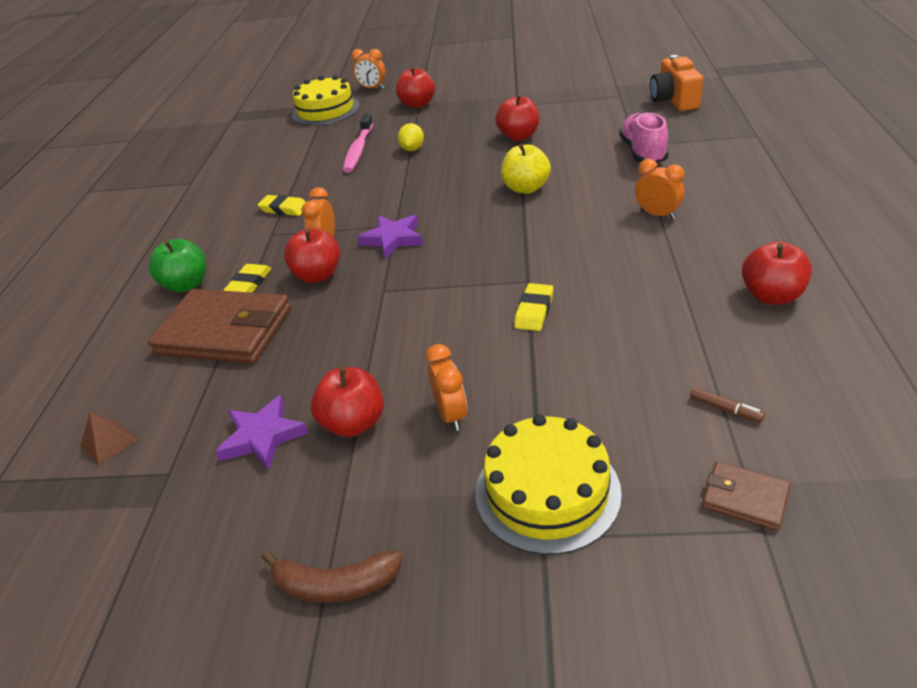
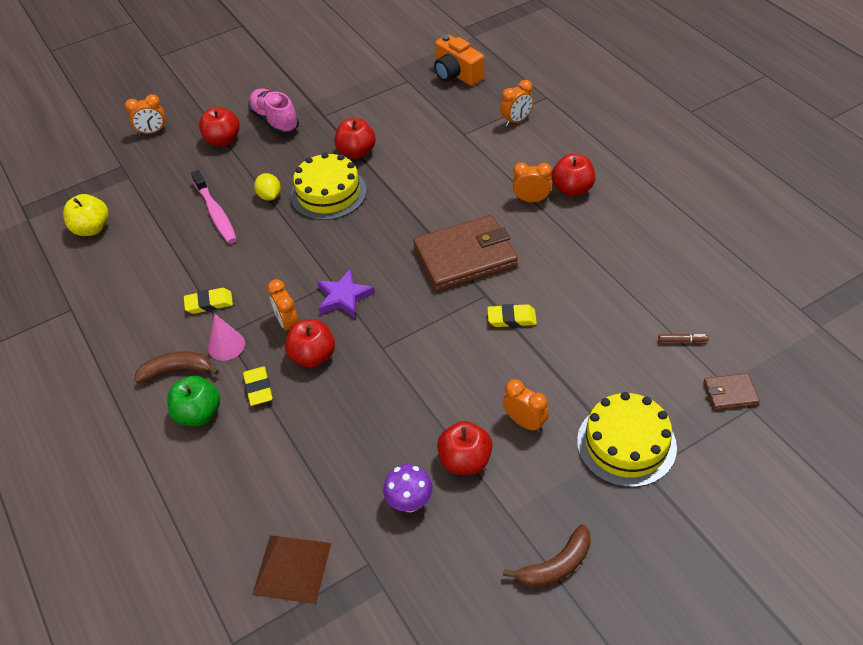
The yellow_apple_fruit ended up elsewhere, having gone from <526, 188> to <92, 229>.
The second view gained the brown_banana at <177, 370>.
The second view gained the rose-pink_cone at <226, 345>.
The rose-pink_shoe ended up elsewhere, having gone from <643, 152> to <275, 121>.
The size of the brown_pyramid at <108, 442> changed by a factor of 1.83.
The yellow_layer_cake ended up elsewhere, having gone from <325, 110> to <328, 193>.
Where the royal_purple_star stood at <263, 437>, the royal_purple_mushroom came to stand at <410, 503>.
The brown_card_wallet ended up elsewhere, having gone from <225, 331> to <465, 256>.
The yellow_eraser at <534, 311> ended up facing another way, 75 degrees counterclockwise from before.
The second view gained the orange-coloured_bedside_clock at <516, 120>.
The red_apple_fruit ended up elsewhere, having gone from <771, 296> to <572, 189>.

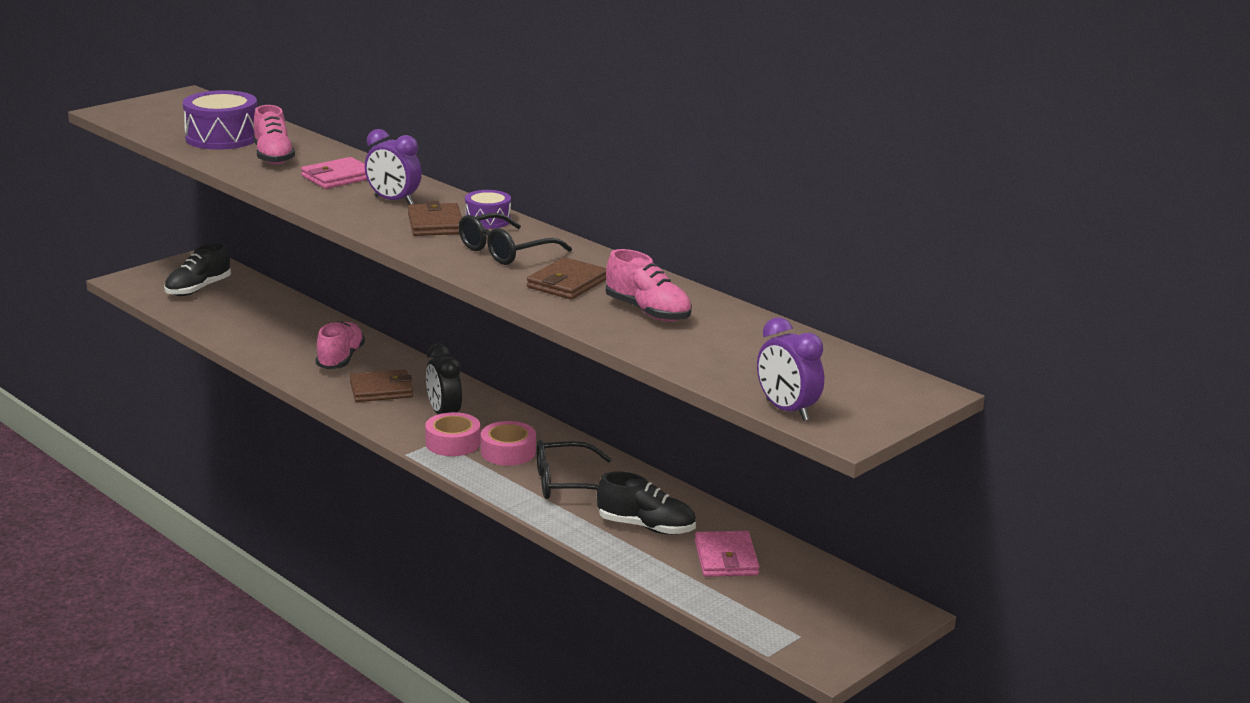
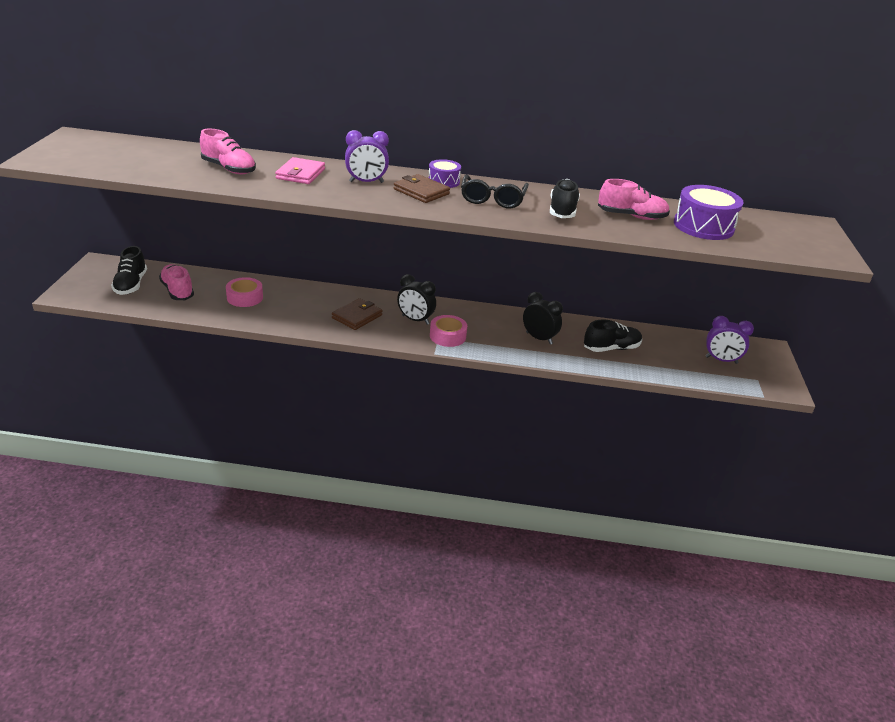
The rose-pink_shoe ended up elsewhere, having gone from <340, 359> to <177, 291>.
The rose-pink_tape ended up elsewhere, having gone from <508, 452> to <245, 297>.
Where the black_eyeglasses stood at <566, 483>, the black_bedside_clock came to stand at <539, 338>.
Where the brown_card_wallet stood at <567, 283>, the black_shoe came to stand at <562, 210>.
The royal_purple_toy_drum ended up elsewhere, having gone from <222, 138> to <703, 226>.
The royal_purple_bedside_clock ended up elsewhere, having gone from <787, 410> to <721, 360>.
The second view lost the rose-pink_card_wallet at <726, 558>.

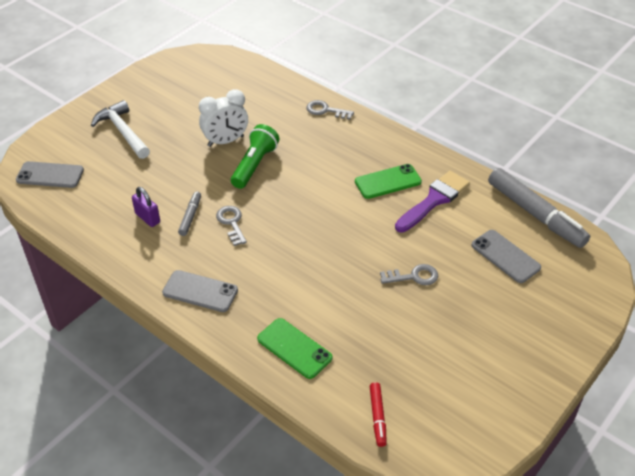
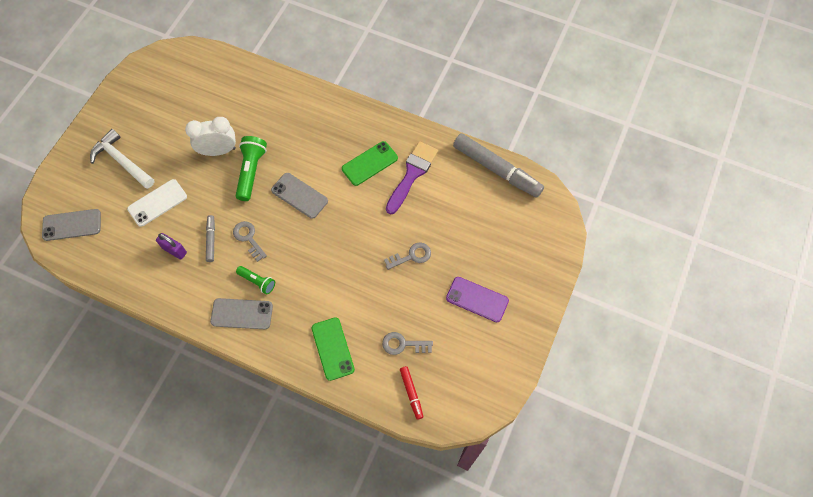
The second view gained the white_mobile_phone at <157, 203>.
The white_bedside_clock at <225, 141> ended up facing another way, 150 degrees counterclockwise from before.
The second view gained the leaf-green_flashlight at <257, 282>.
The grey_mobile_phone ended up elsewhere, having gone from <505, 256> to <299, 195>.
The leaf-green_mobile_phone at <294, 348> ended up facing another way, 45 degrees clockwise from before.
The grey_door_key ended up elsewhere, having gone from <325, 110> to <403, 344>.
The second view gained the royal_purple_mobile_phone at <477, 299>.

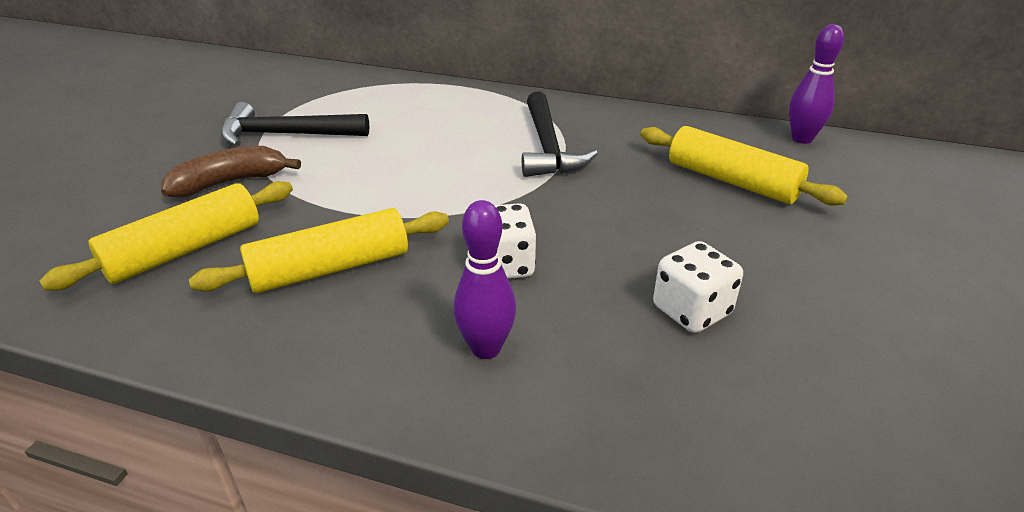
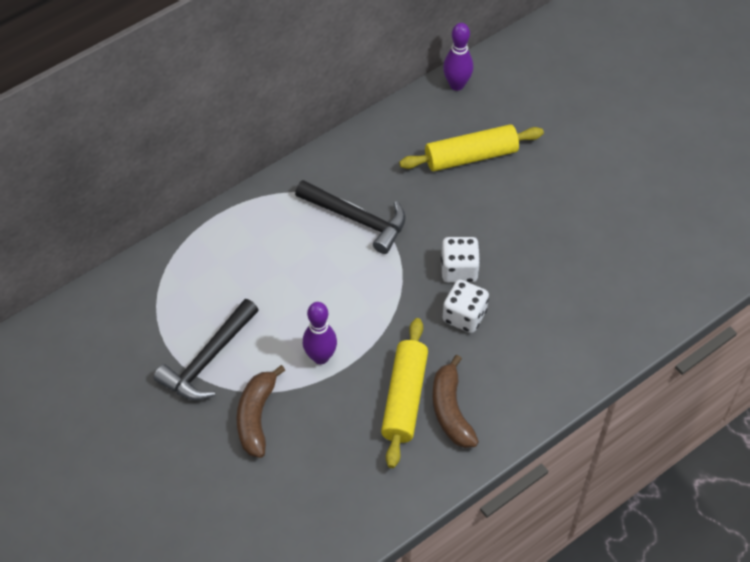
The royal_purple_tenpin ended up elsewhere, having gone from <486, 348> to <320, 357>.
The second view gained the brown_banana at <451, 410>.
The white_game_die ended up elsewhere, having gone from <691, 310> to <459, 270>.
The second view lost the yellow_rolling_pin at <185, 249>.

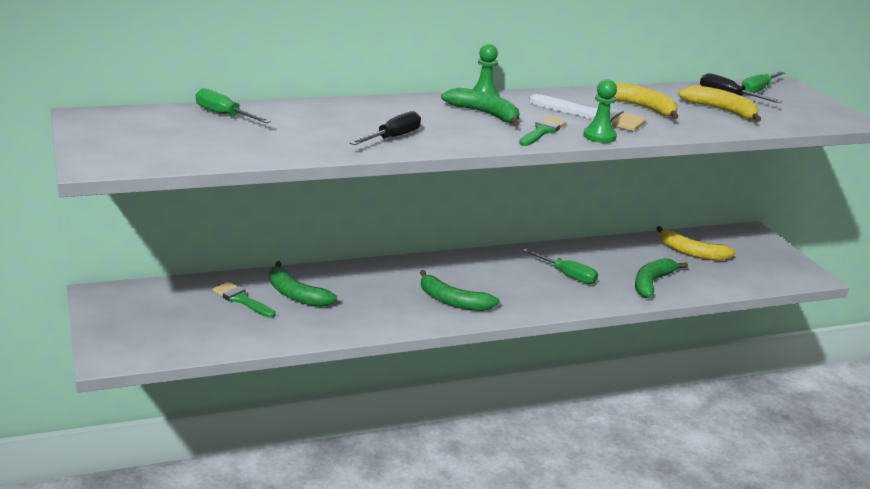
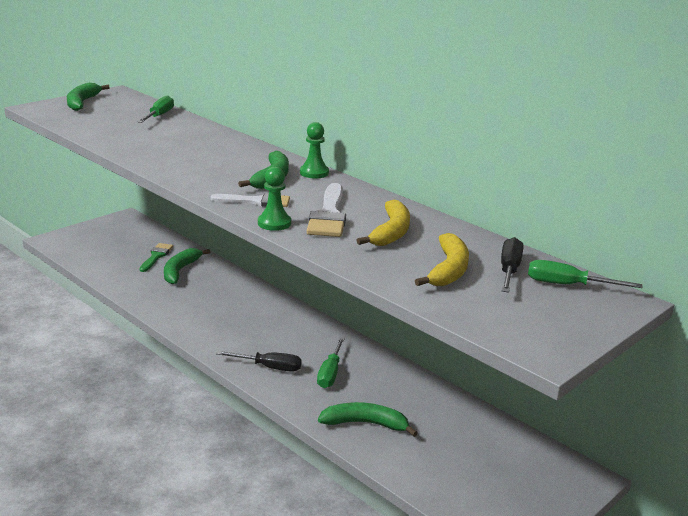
The leaf-green_banana ended up elsewhere, having gone from <452, 301> to <82, 102>.
What was the leaf-green_brush at <542, 131> turned into the white_brush at <256, 201>.
The black_flat_screwdriver ended up elsewhere, having gone from <393, 137> to <269, 367>.
The second view lost the yellow_banana at <691, 252>.

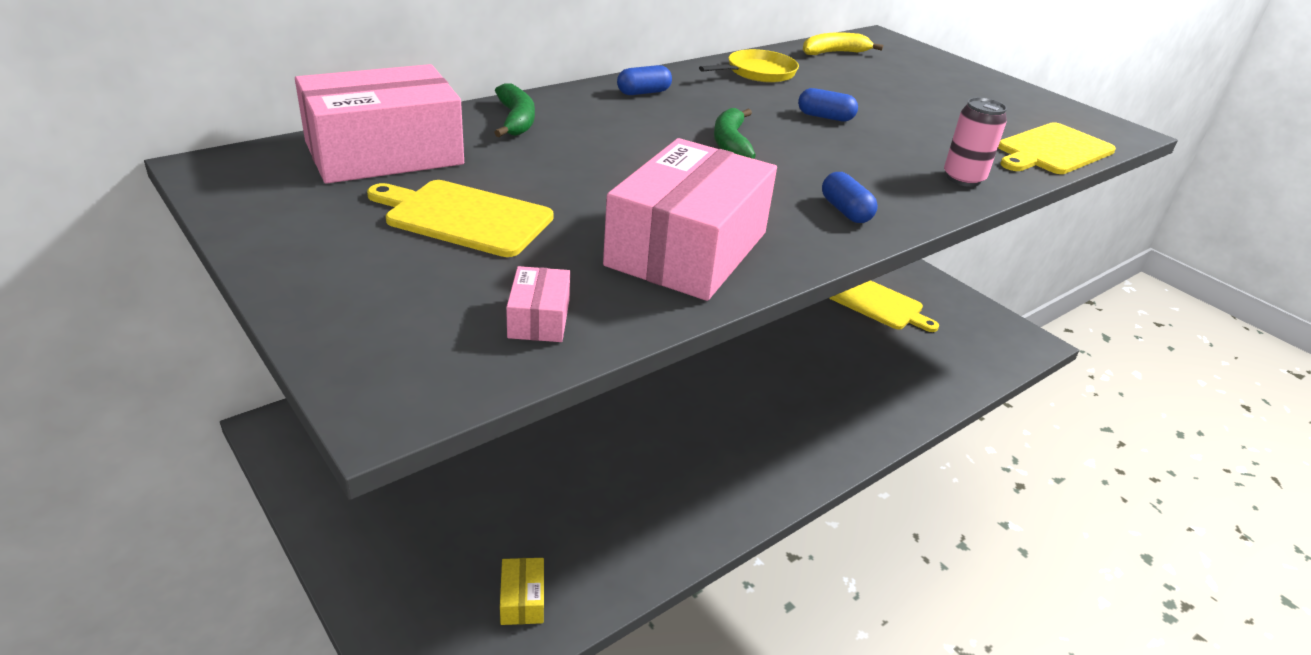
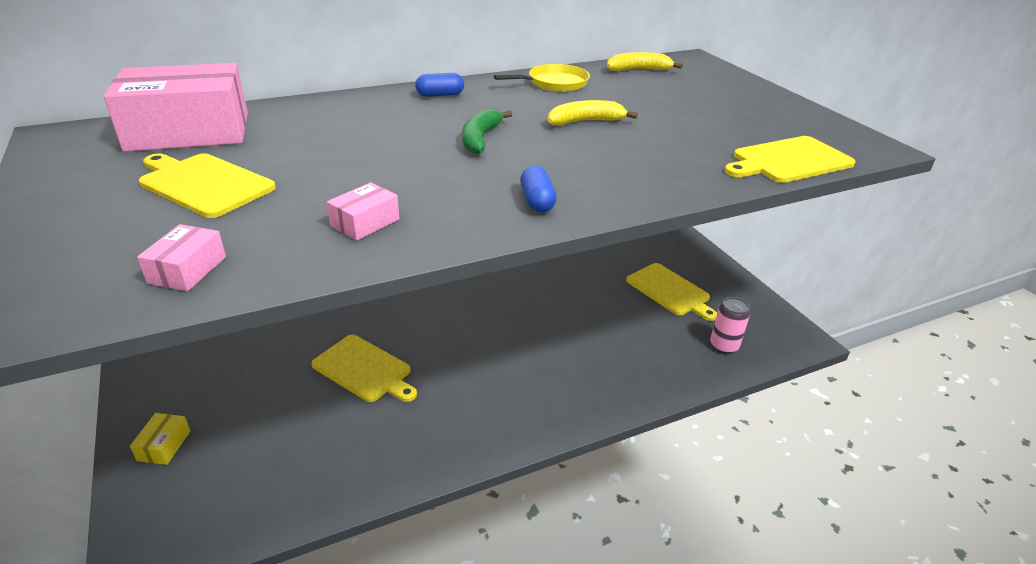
The yellow_package ended up elsewhere, having gone from <522, 599> to <164, 445>.
The second view gained the yellow_chopping_board at <364, 370>.
The size of the rose-pink_package at <687, 249> changed by a factor of 0.42.
Where the blue_pill stood at <825, 117>, the yellow_banana came to stand at <585, 121>.
The rose-pink_soda_can ended up elsewhere, having gone from <963, 179> to <724, 346>.
The second view lost the leaf-green_banana at <516, 120>.

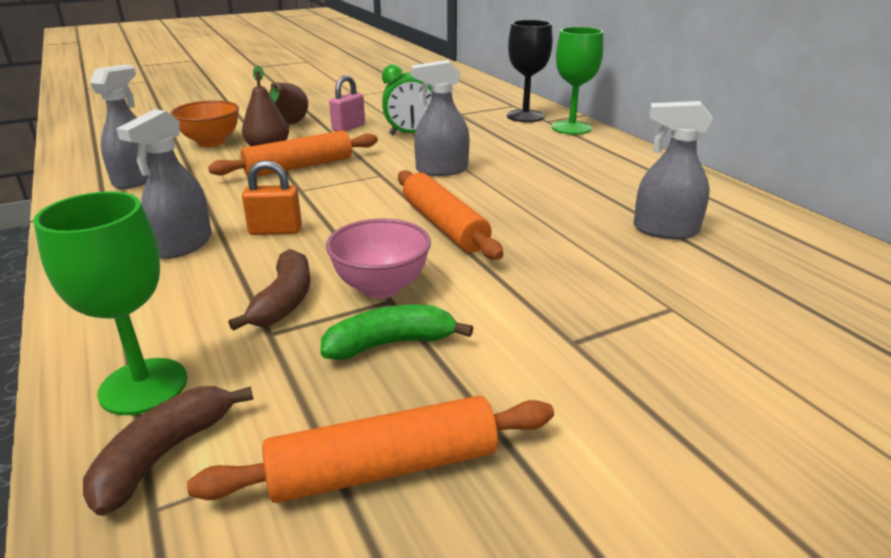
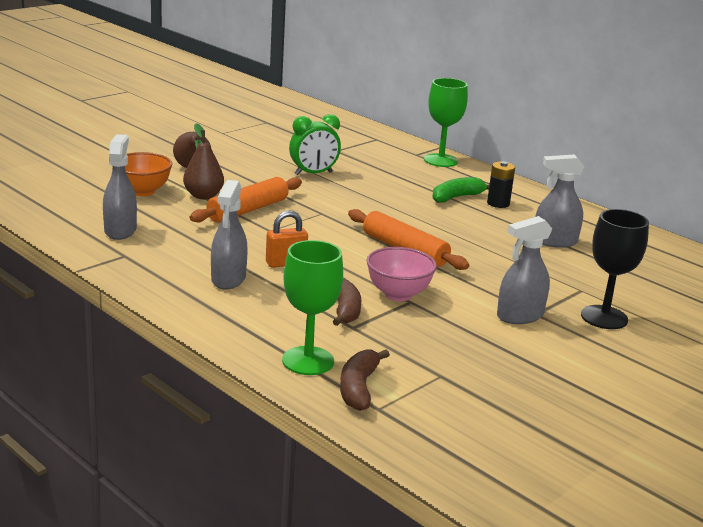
The leaf-green_banana ended up elsewhere, having gone from <390, 344> to <456, 197>.
The second view gained the black_AA_battery at <498, 203>.
The grey_spray_cleaner ended up elsewhere, having gone from <441, 170> to <519, 316>.
The black_chalice ended up elsewhere, having gone from <525, 116> to <604, 317>.
The second view lost the orange-coloured_rolling_pin at <384, 468>.
The second view lost the rose-pink_lock at <348, 127>.

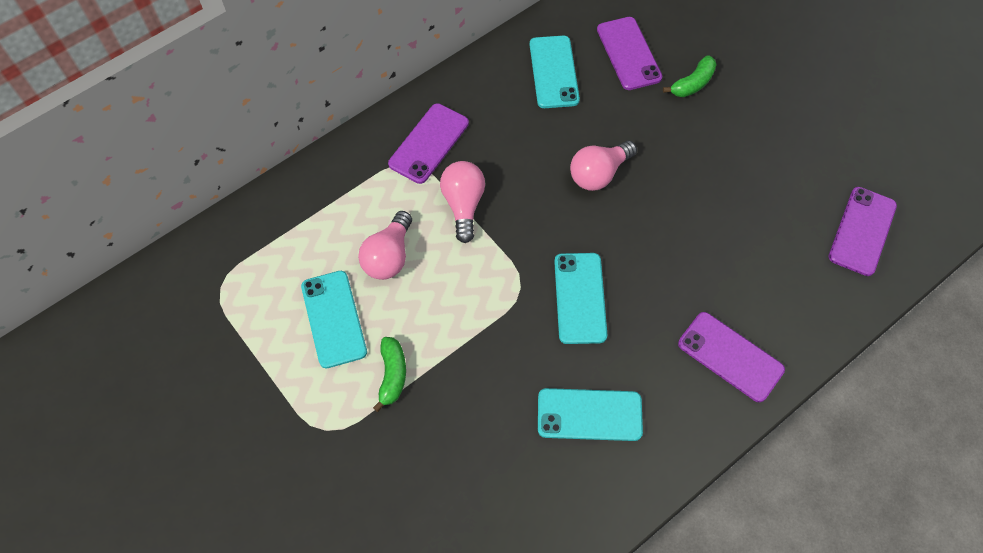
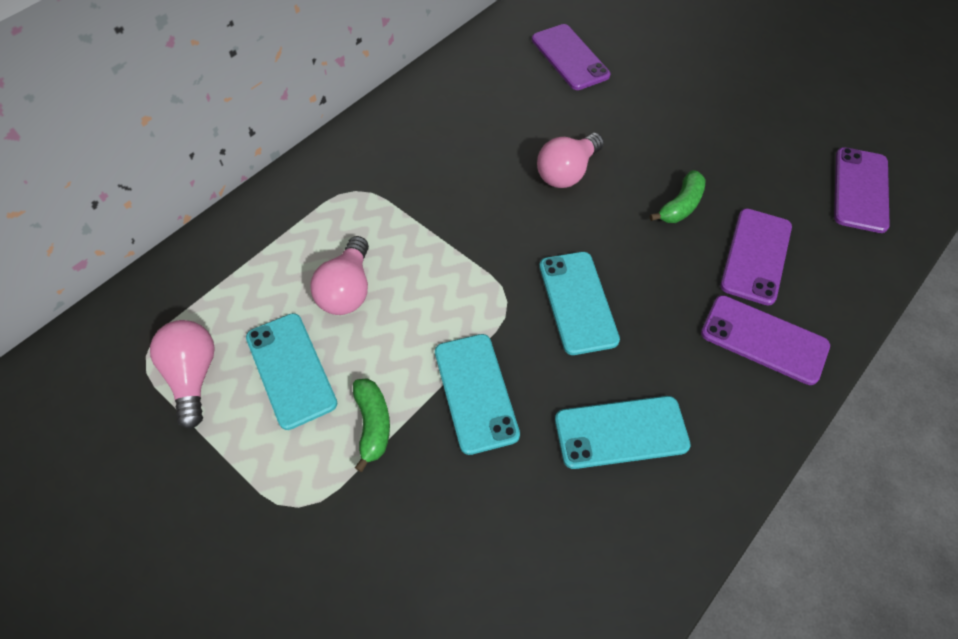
The rose-pink_lightbulb ended up elsewhere, having gone from <463, 205> to <193, 376>.
The teal_mobile_phone ended up elsewhere, having gone from <553, 72> to <475, 392>.
The leaf-green_banana ended up elsewhere, having gone from <692, 83> to <680, 205>.
The royal_purple_mobile_phone ended up elsewhere, having gone from <429, 143> to <756, 256>.

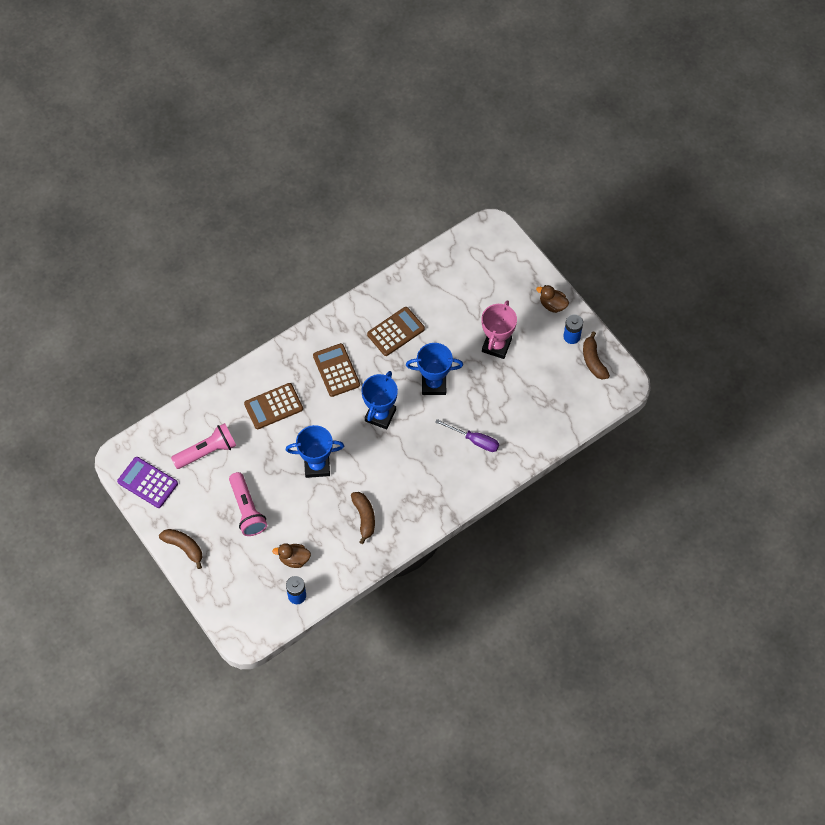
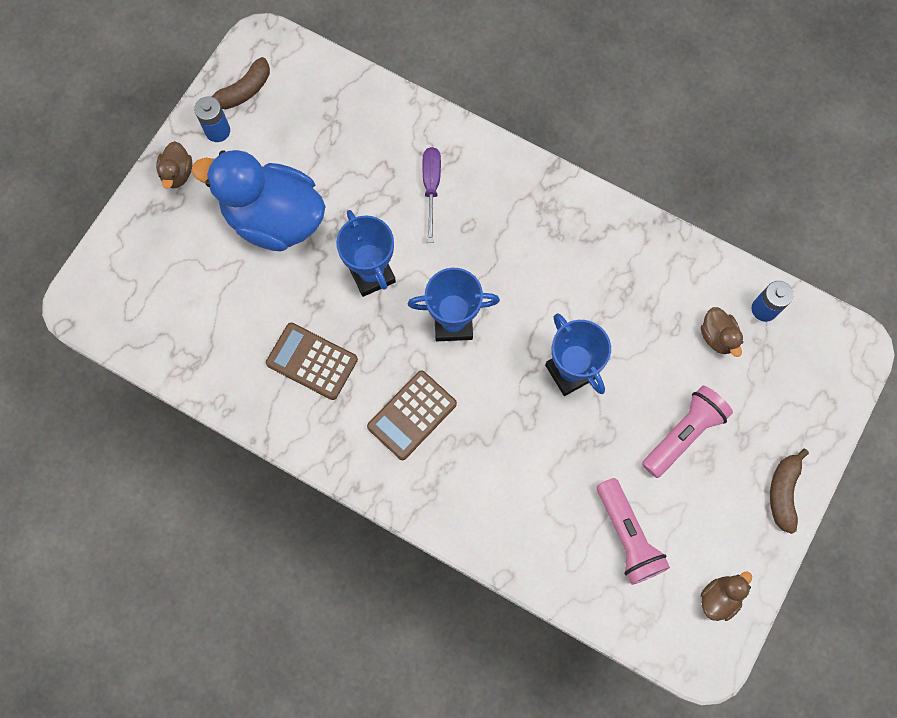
Where the rose-pink_award_cup stood at <496, 345>, the blue_toy_duck came to stand at <274, 219>.
The rose-pink_flashlight at <207, 451> ended up facing another way, 150 degrees counterclockwise from before.
Where the royal_purple_pocket_calculator stood at <147, 483>, the brown_toy_duck came to stand at <719, 597>.
The second view lost the brown_pocket_calculator at <273, 406>.
The second view lost the brown_banana at <364, 518>.

